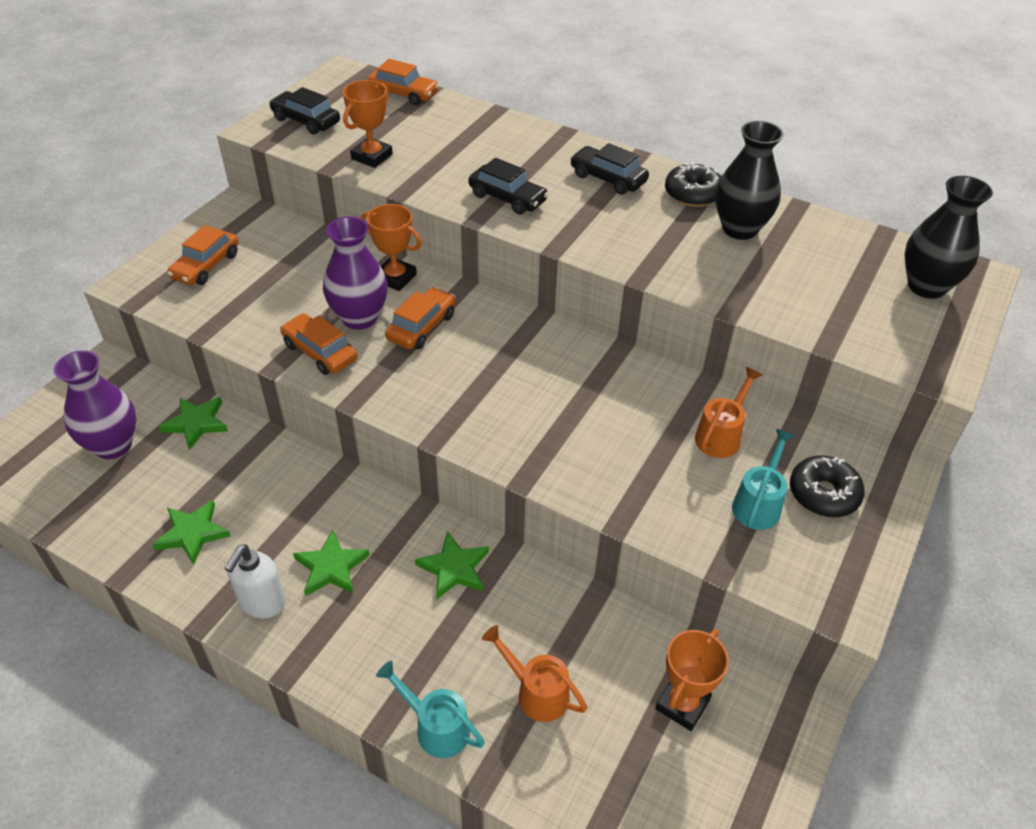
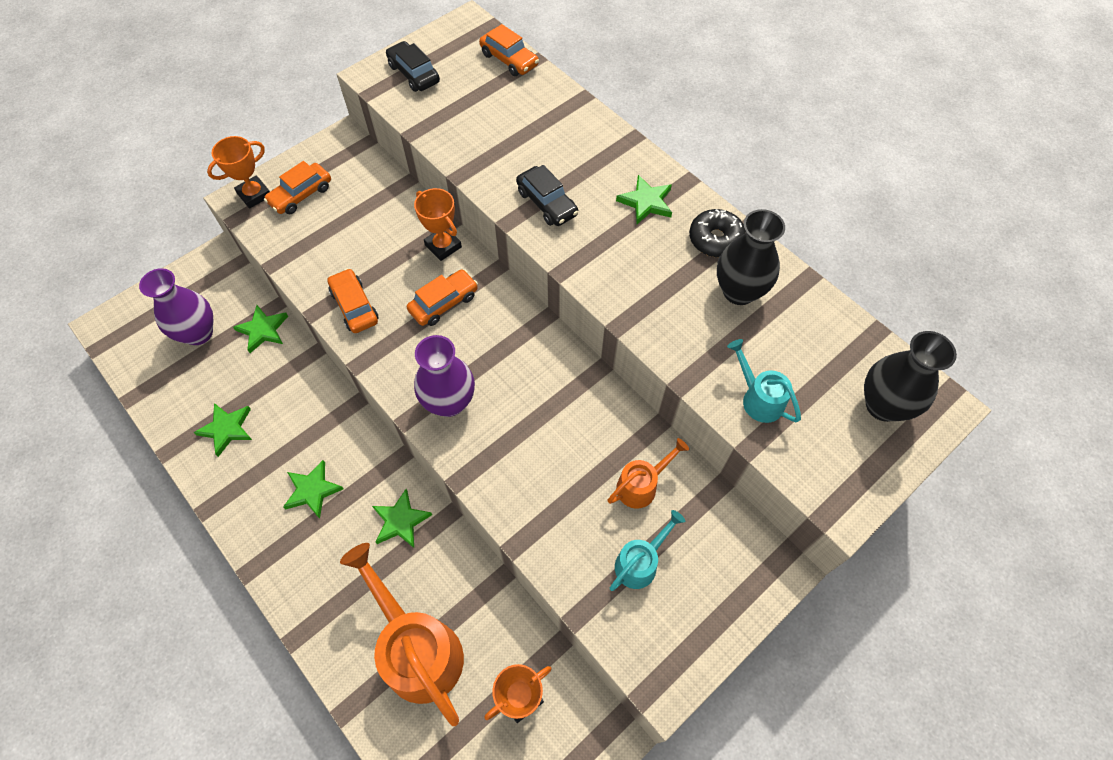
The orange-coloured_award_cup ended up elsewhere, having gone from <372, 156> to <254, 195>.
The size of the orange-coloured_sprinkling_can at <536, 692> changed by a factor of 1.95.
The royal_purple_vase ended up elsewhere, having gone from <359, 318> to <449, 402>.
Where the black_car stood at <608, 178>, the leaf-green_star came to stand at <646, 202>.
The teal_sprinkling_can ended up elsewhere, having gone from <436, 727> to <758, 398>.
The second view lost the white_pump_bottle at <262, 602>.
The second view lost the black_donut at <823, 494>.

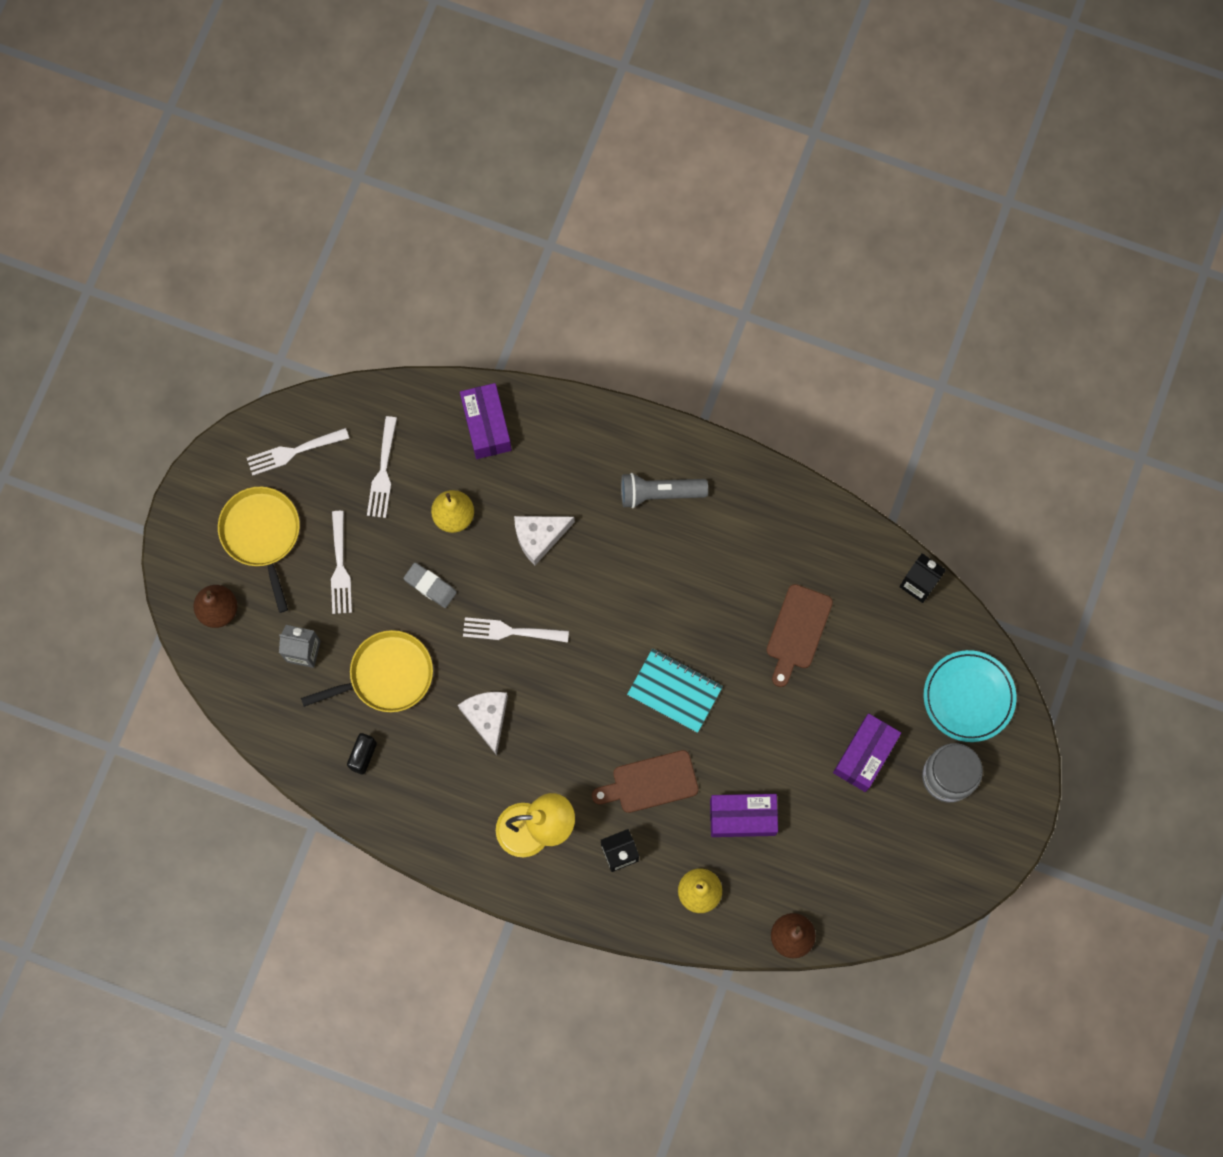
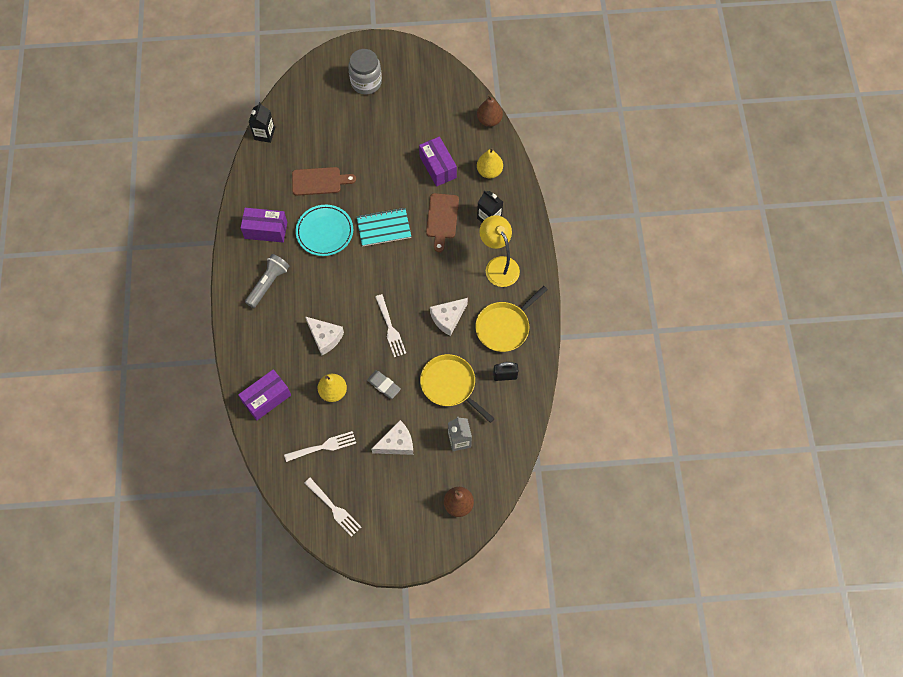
The royal_purple_package ended up elsewhere, having gone from <865, 755> to <266, 230>.
The grey_flashlight at <659, 493> ended up facing another way, 120 degrees counterclockwise from before.
The teal_flat_dish ended up elsewhere, having gone from <968, 697> to <325, 232>.
The teal_notebook at <674, 691> ended up facing another way, 75 degrees clockwise from before.
The grey_eraser at <430, 586> ended up facing another way, 60 degrees counterclockwise from before.
Where the white_fork stood at <340, 567>, the white_cheese came to stand at <397, 443>.
The brown_chopping_board at <650, 783> ended up facing another way, 45 degrees clockwise from before.
The yellow_skillet ended up elsewhere, having gone from <262, 534> to <504, 327>.

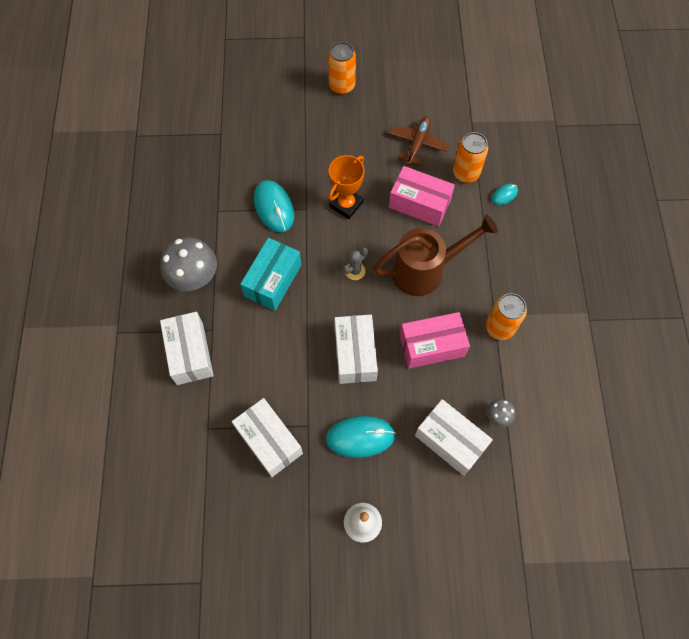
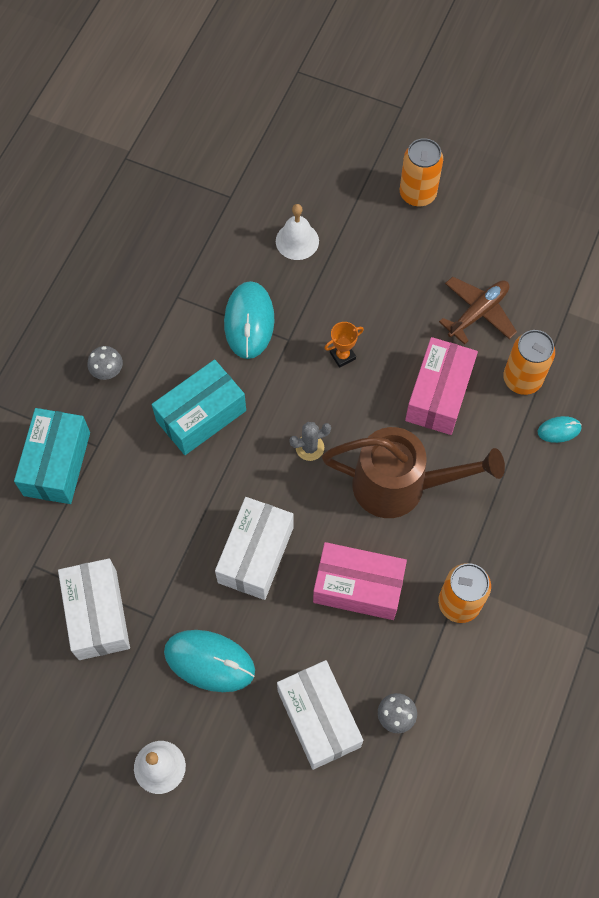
What was the white_package at <190, 353> turned into the teal_package at <57, 464>.
The size of the grey_mushroom at <195, 278> changed by a factor of 0.48.
The second view gained the white_hand_bell at <297, 241>.
The size of the orange-coloured_award_cup at <346, 204> changed by a factor of 0.56.
The rose-pink_package at <419, 204> ended up facing another way, 60 degrees clockwise from before.

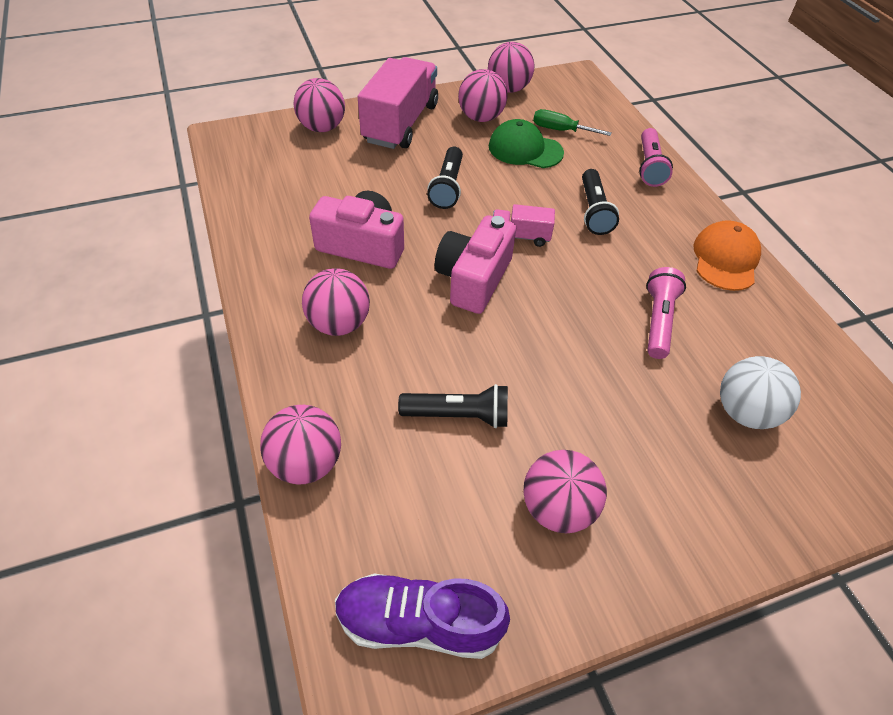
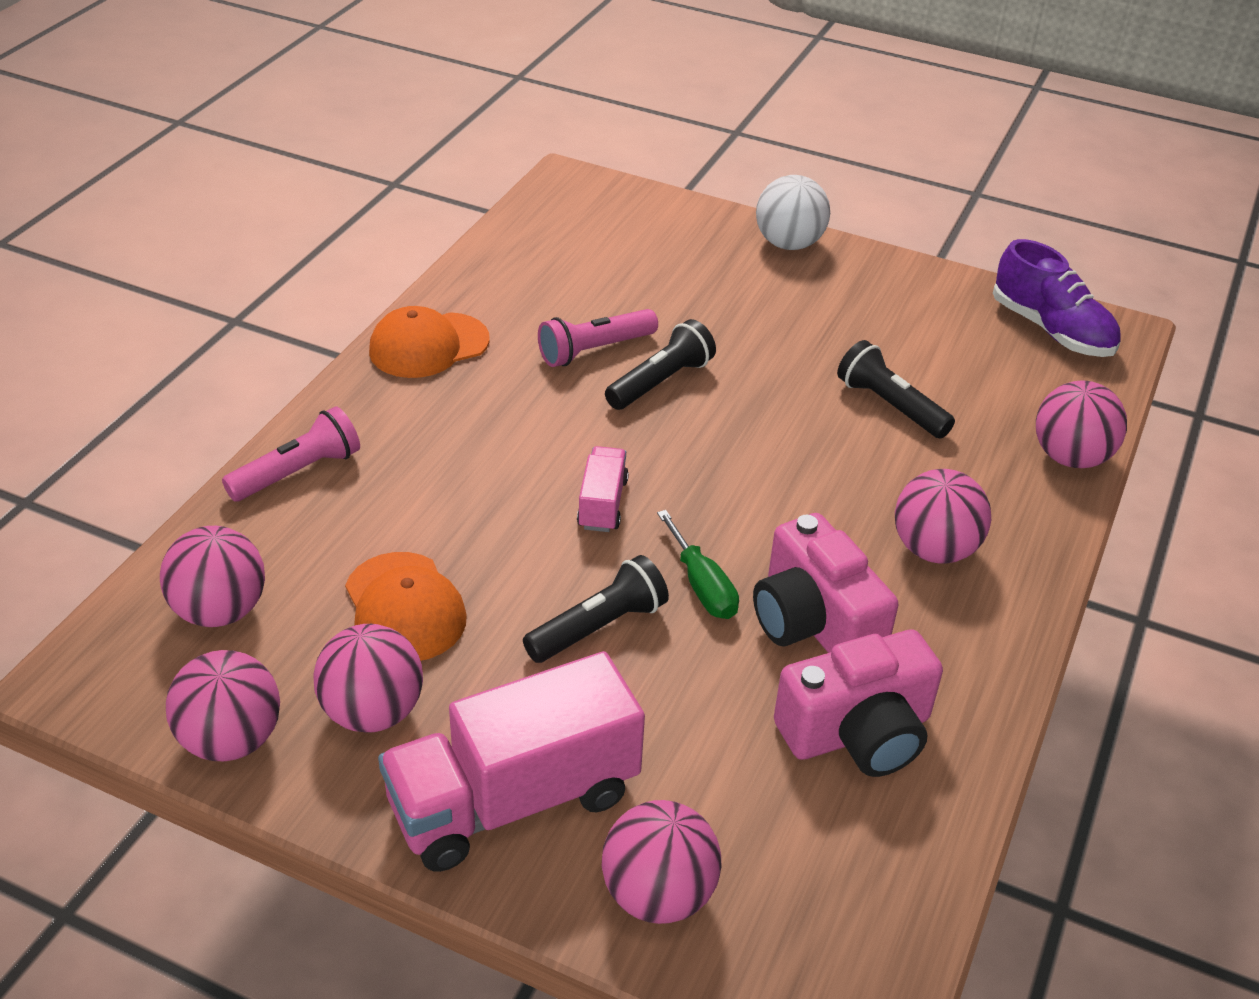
The rose-pink_play_ball ended up elsewhere, having gone from <557, 508> to <220, 611>.
What was the leaf-green_cap at <525, 149> turned into the orange-coloured_cap at <404, 607>.
The rose-pink_truck at <520, 236> ended up facing another way, 135 degrees counterclockwise from before.
The black_flashlight ended up elsewhere, having gone from <593, 211> to <660, 382>.
The leaf-green_flat_screwdriver ended up elsewhere, having gone from <560, 130> to <702, 586>.
The white_play_ball ended up elsewhere, having gone from <745, 412> to <789, 244>.
The rose-pink_photo_camera ended up elsewhere, having gone from <473, 279> to <858, 732>.

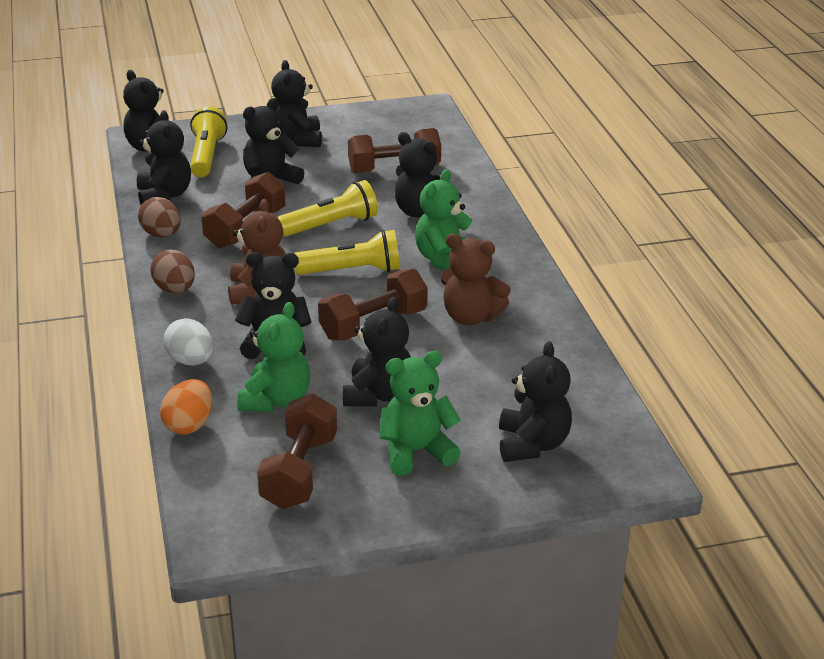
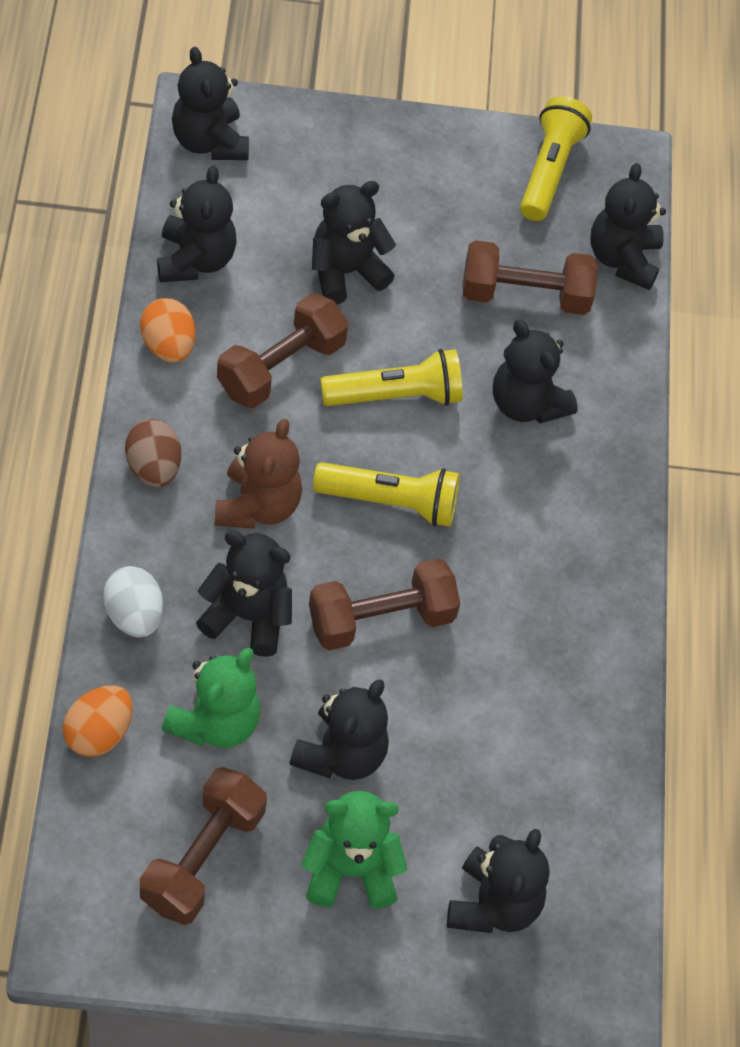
What was the brown_egg at <161, 235> turned into the orange-coloured_egg at <168, 346>.
The yellow_flashlight ended up elsewhere, having gone from <206, 156> to <549, 170>.
The black_teddy ended up elsewhere, having gone from <297, 139> to <623, 259>.
The second view lost the leaf-green_teddy at <444, 260>.
The second view lost the brown_teddy at <470, 317>.

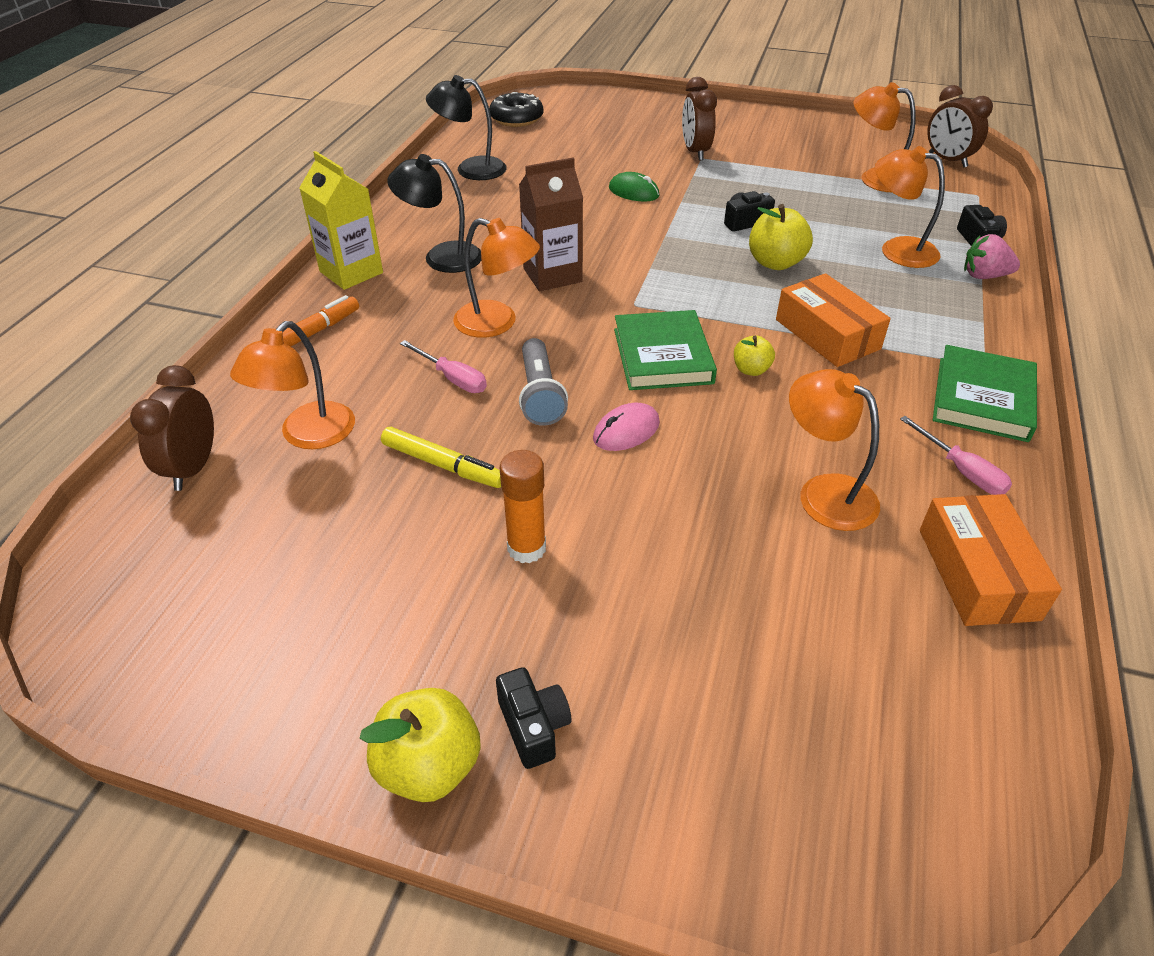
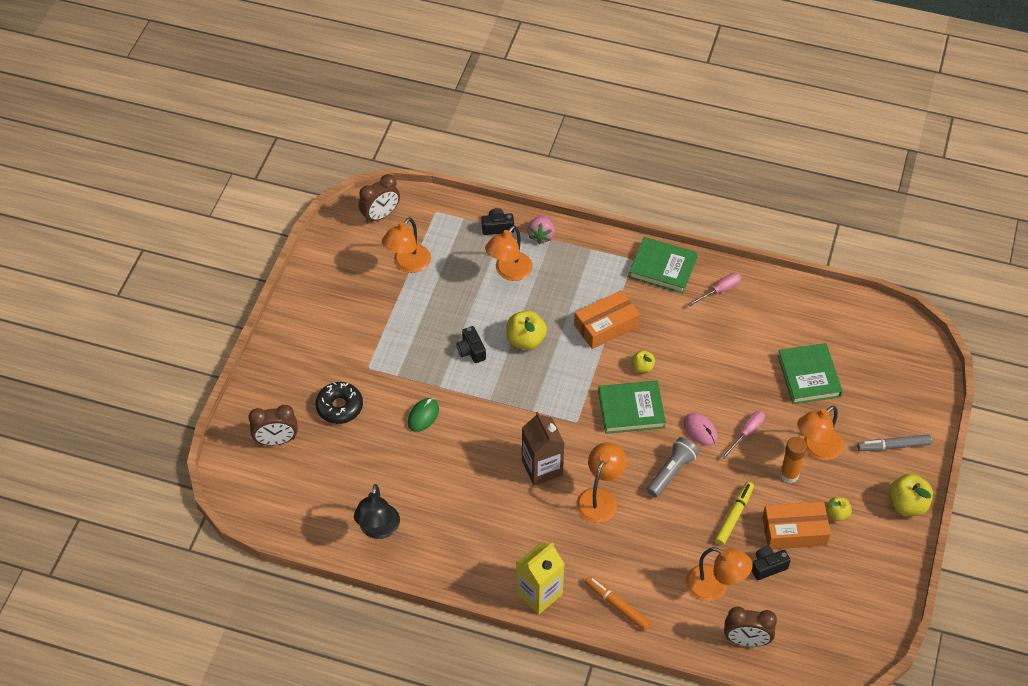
The brown_bedside_clock ended up elsewhere, having gone from <695, 152> to <276, 441>.
The black_donut ended up elsewhere, having gone from <516, 118> to <339, 407>.
The grey_flashlight at <540, 395> ended up facing another way, 45 degrees counterclockwise from before.
The rose-pink_flat_screwdriver ended up elsewhere, having gone from <452, 378> to <746, 433>.
The black_photo_camera ended up elsewhere, having gone from <533, 726> to <768, 567>.
The orange-coloured_package ended up elsewhere, having gone from <977, 573> to <794, 531>.
The second view gained the leaf-green_book at <809, 376>.
The orange-coloured_reading_lamp ended up elsewhere, having gone from <824, 492> to <816, 449>.
The second view gained the yellow_apple_fruit at <837, 514>.
The second view gained the grey_marker_pen at <893, 446>.
The second view lost the black_reading_lamp at <441, 256>.

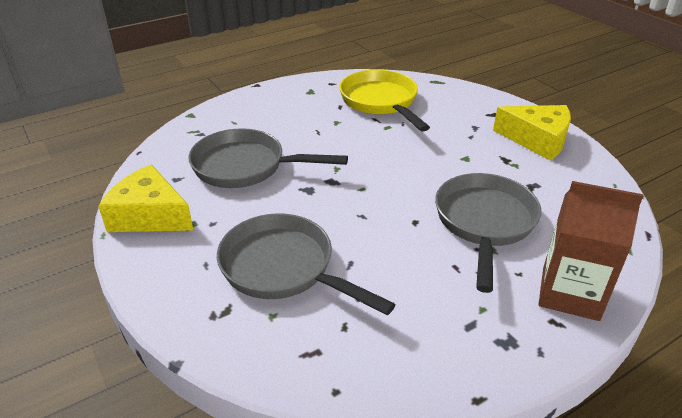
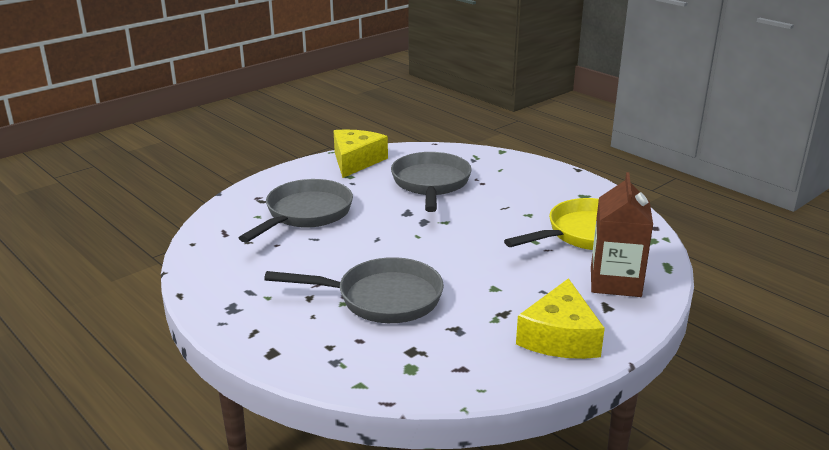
The brown_carton ended up elsewhere, having gone from <570, 293> to <615, 282>.

